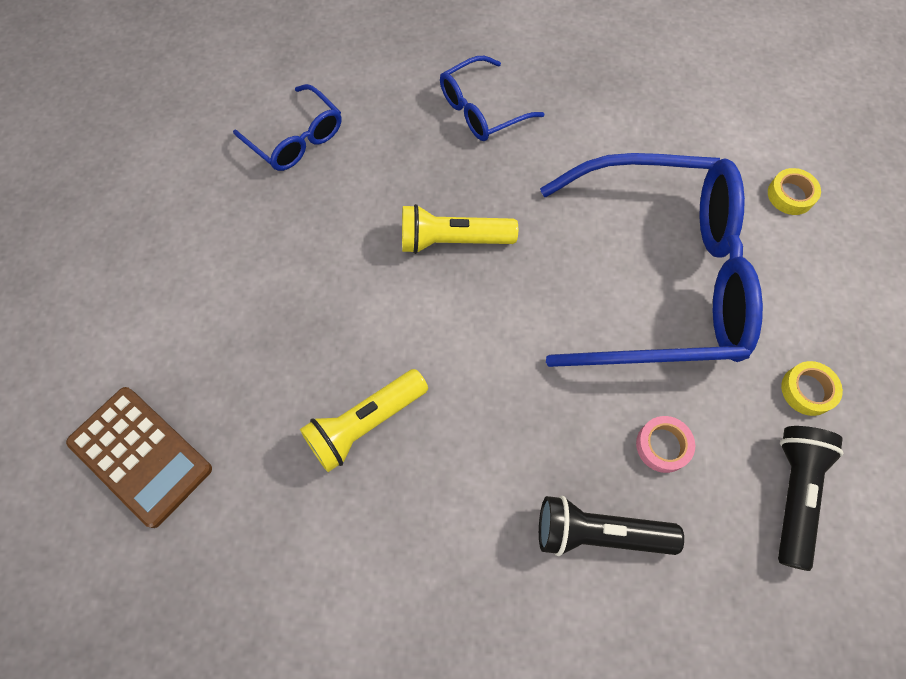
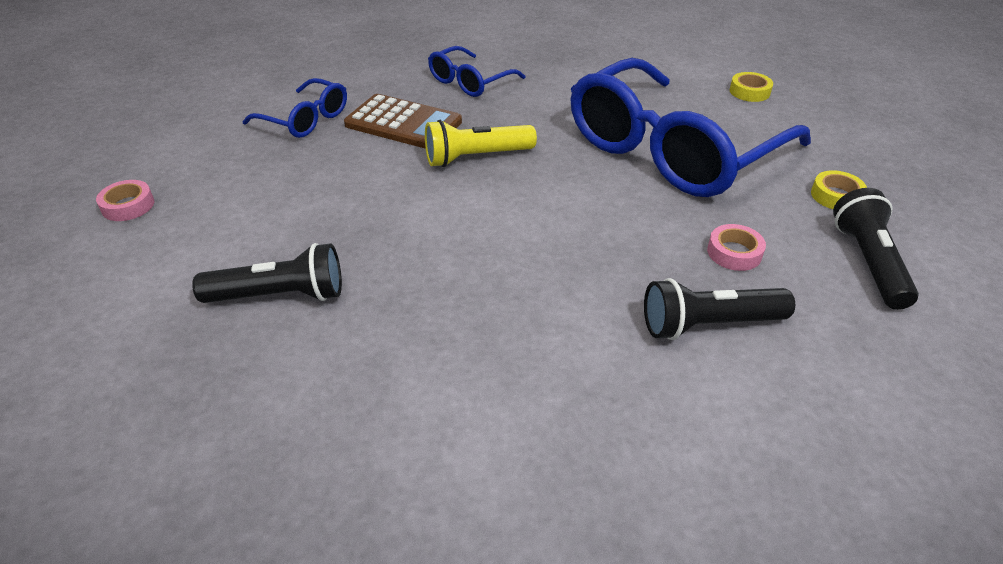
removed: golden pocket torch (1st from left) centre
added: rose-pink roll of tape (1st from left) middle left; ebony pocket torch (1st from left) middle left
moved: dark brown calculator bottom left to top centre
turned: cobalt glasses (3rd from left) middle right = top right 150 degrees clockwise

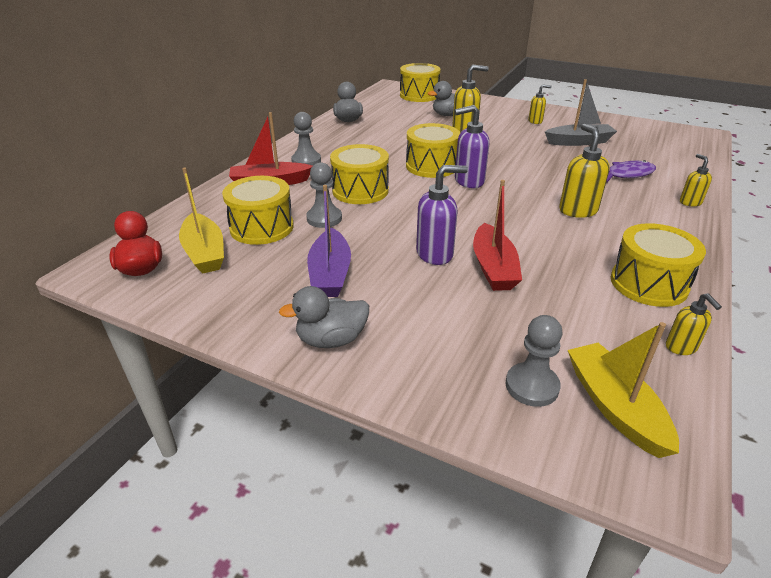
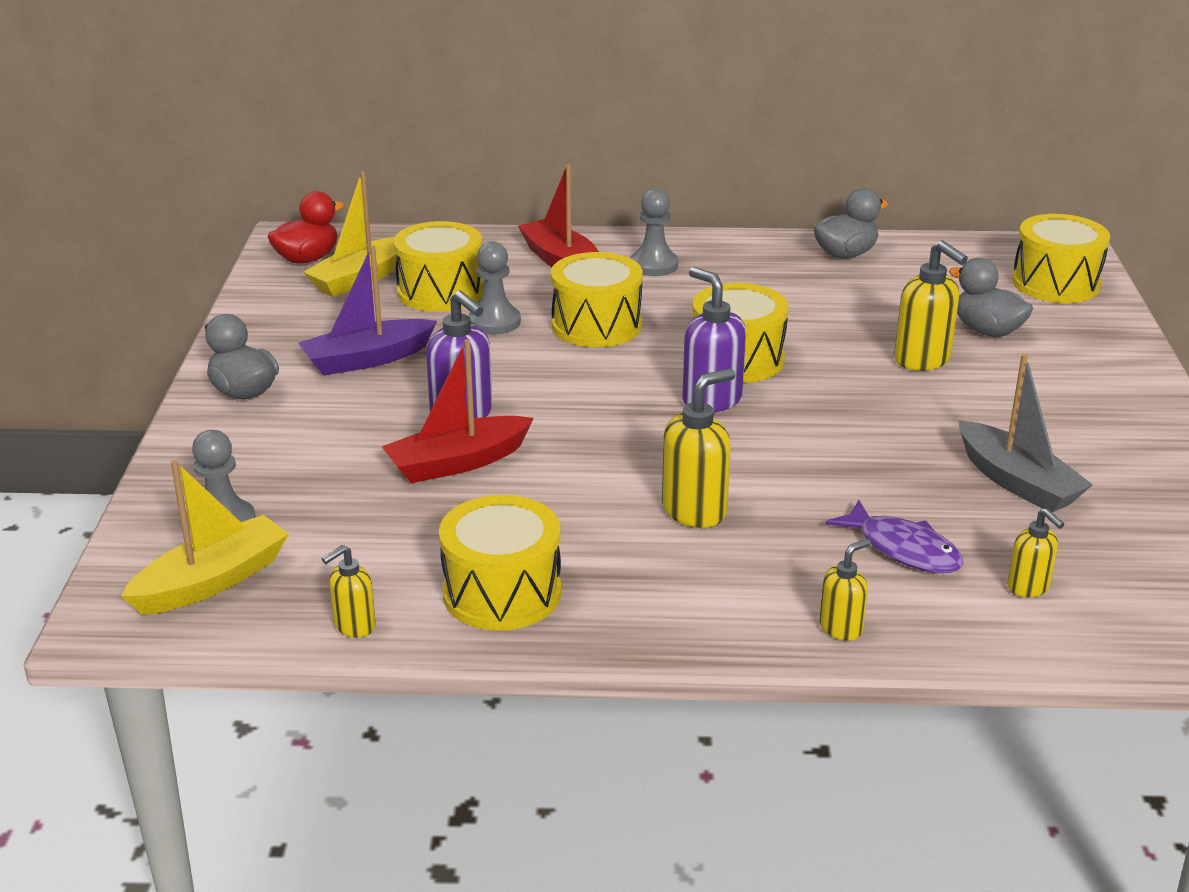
moved: golden pump bottle (2nd from left in the first image) top right to golden pump bottle (5th from left) middle right

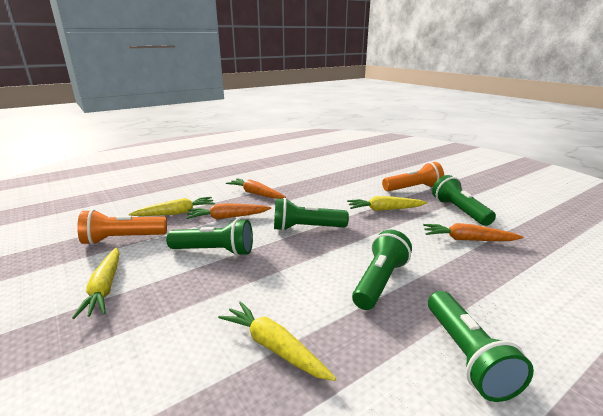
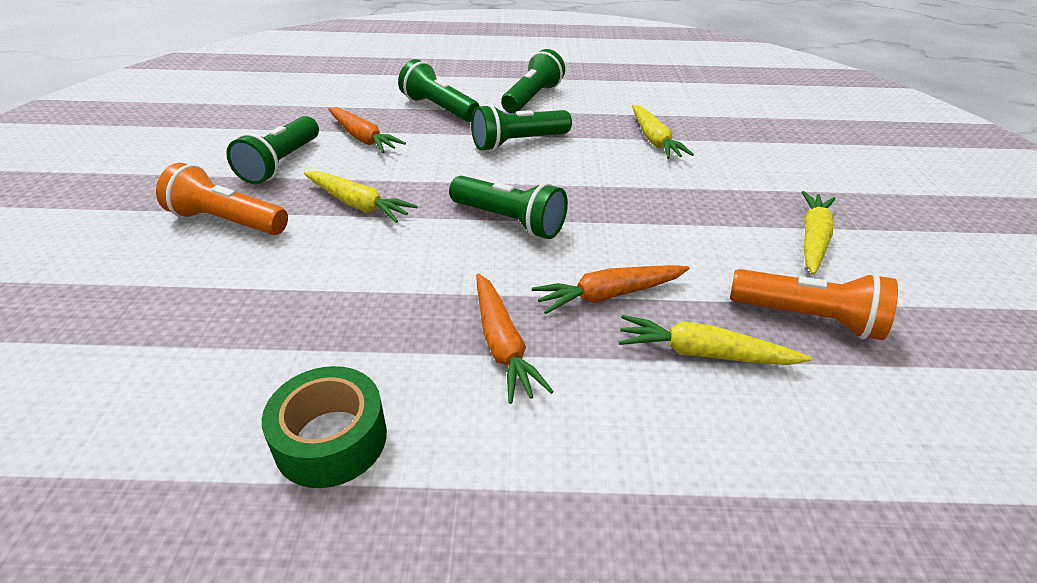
added: emerald roll of tape bottom left
moved: emerald pocket torch (1st from left in the first image) centre to emerald pocket torch (2nd from left) top centre
turned: orange carrot (1st from left in the first image) centre = centre 135 degrees clockwise

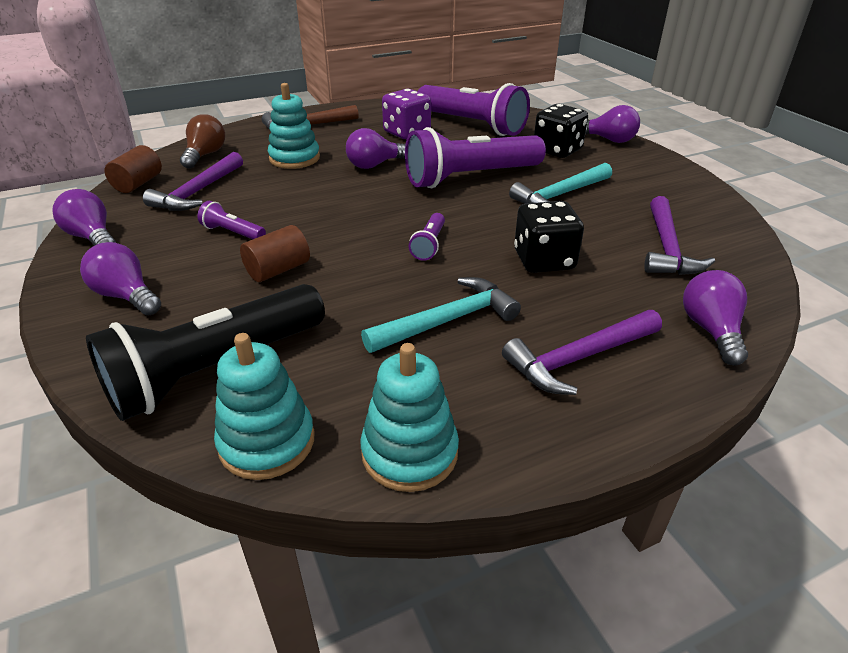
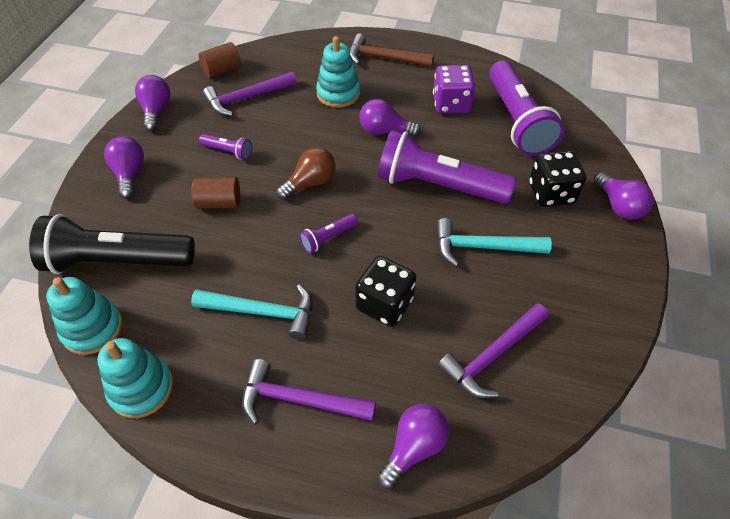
moved: dark brown bulb top left to centre
turned: purple pocket torch (1st from left) middle left = top left 135 degrees clockwise

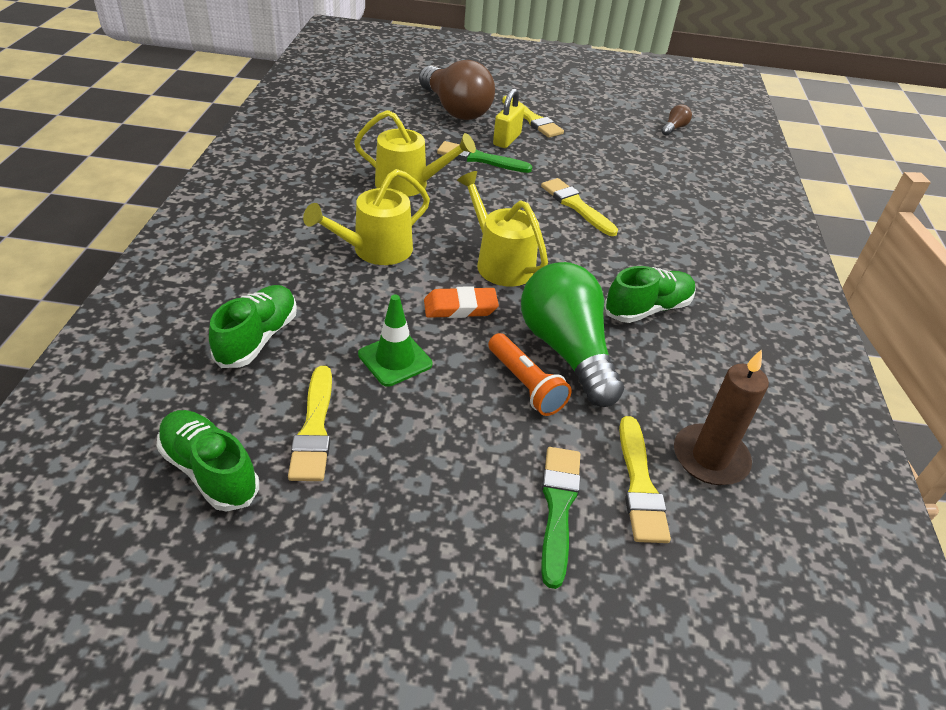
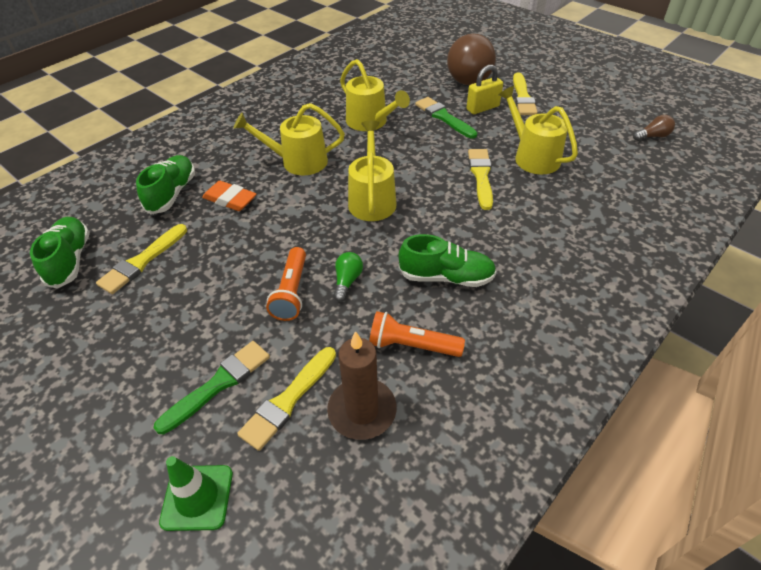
added: orange pocket torch (2nd from left) centre; golden sprinkling can (4th from left) top right
moved: emerald traffic cone centre to bottom left; orange gum eraser centre to middle left
turned: emerald sneaker (2nd from left) middle left = top left 45 degrees counterclockwise
resized: emerald bulb centre = centre x0.41

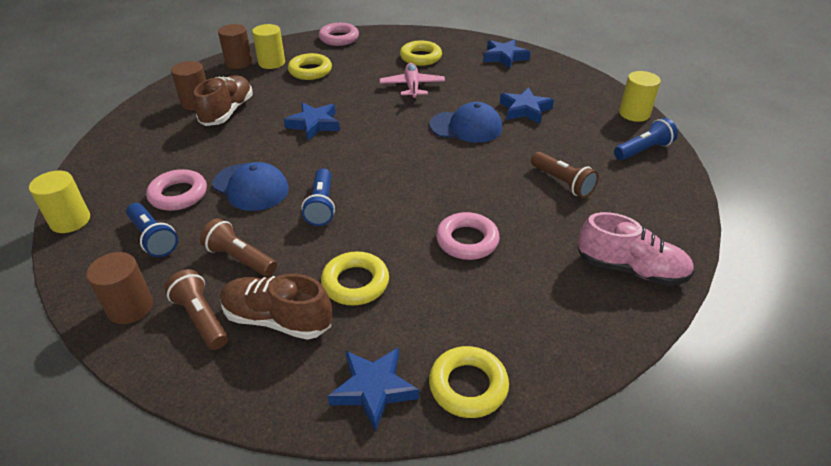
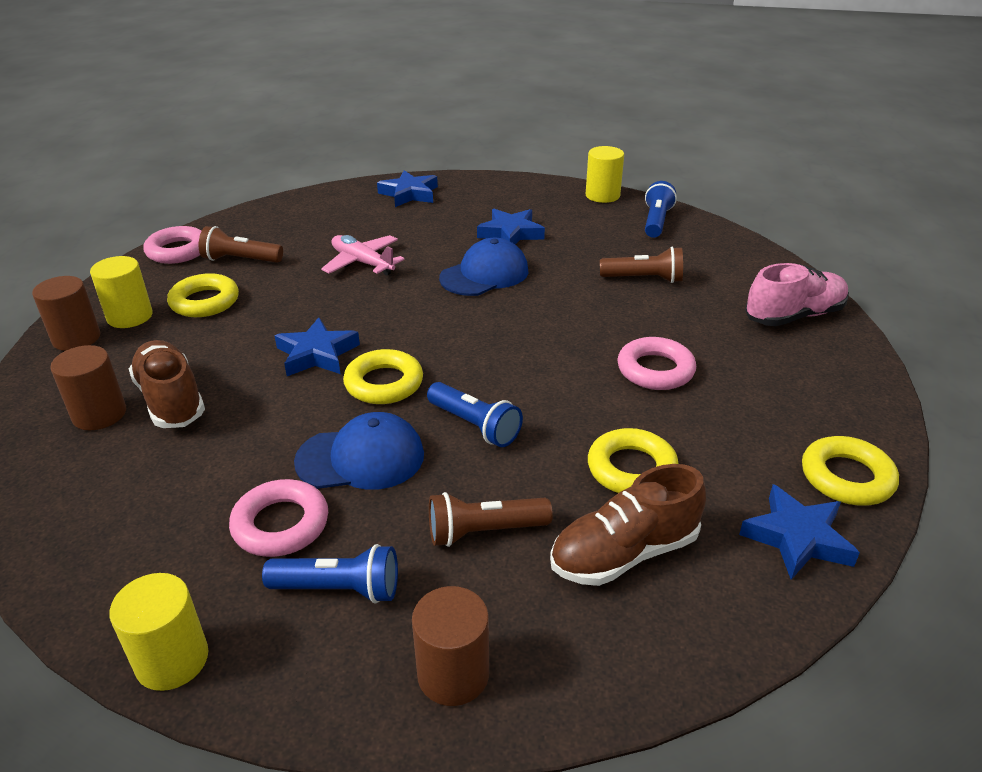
moved: dark brown pocket torch (1st from left) middle left to top left; golden torus (3rd from left in the first image) top centre to golden torus (2nd from left) centre

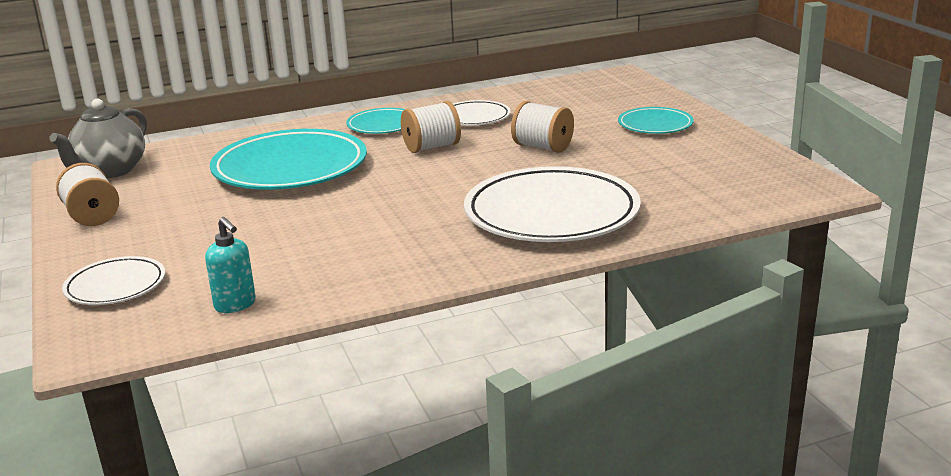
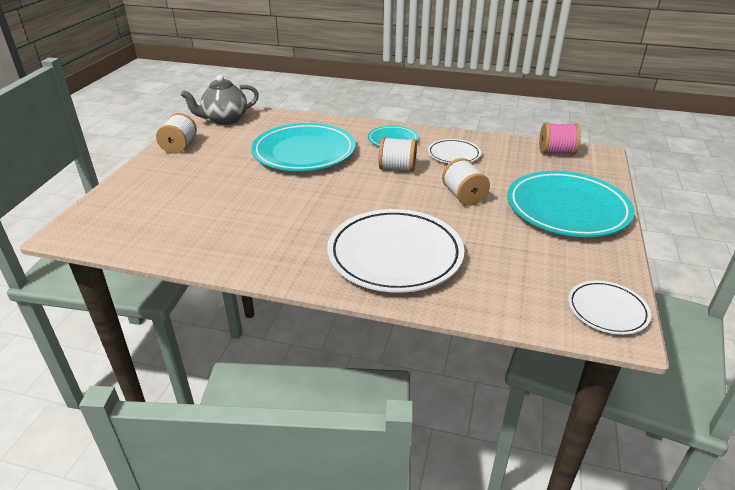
removed: aqua pump bottle middle left
added: rose-pink spool top right
moved: snow-white dinner plate (1st from left in the first image) middle left to snow-white dinner plate (3rd from left) middle right
resized: aqua dinner plate (3rd from left) top right = middle right x1.96

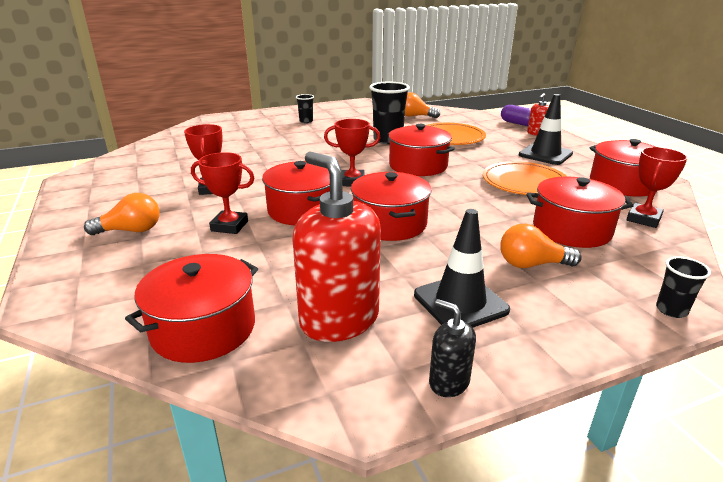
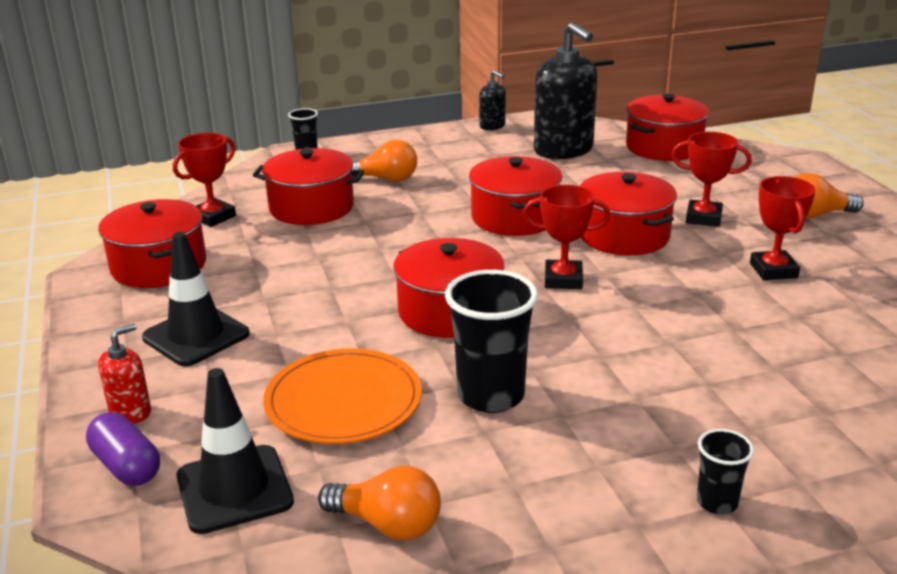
removed: orange dinner plate (2nd from left) middle right
moved: ebony traffic cone (1st from left in the first image) centre to ebony traffic cone (2nd from left) bottom left
recoloured: red pump bottle (1st from left) centre to ebony pump bottle (2nd from left) top centre

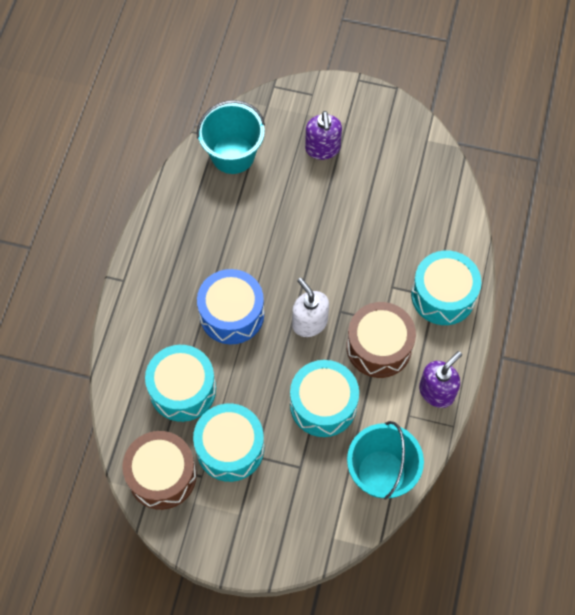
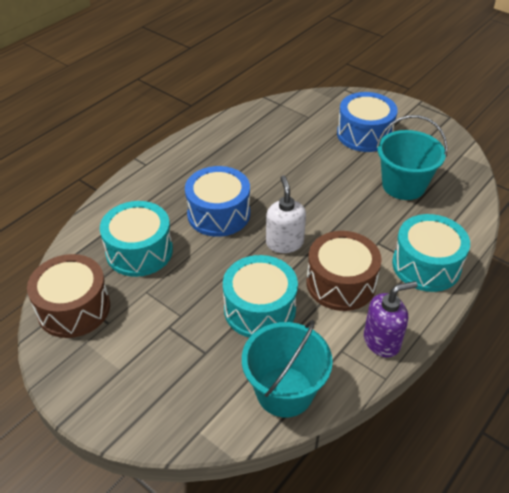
removed: aqua drum (2nd from left) bottom centre
moved: aqua pail (1st from left in the first image) top centre to aqua pail (2nd from left) top right
replaced: purple pump bottle (1st from left) top centre to cobalt drum (2nd from left) top right

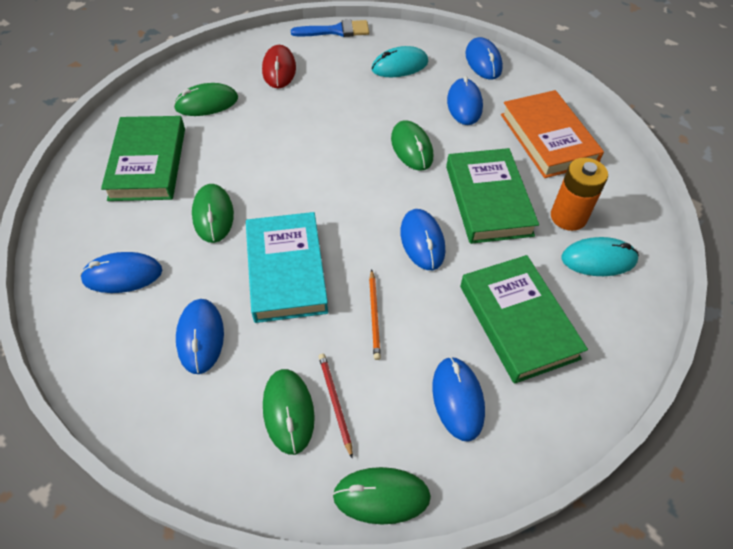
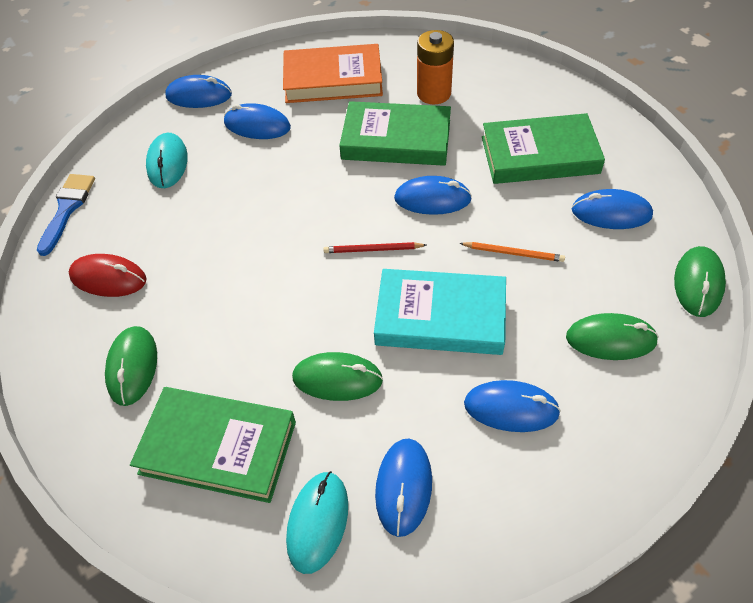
removed: emerald computer mouse (5th from left) top centre
moved: red wooden pencil bottom centre to centre; aqua computer mouse (2nd from left) middle right to bottom centre

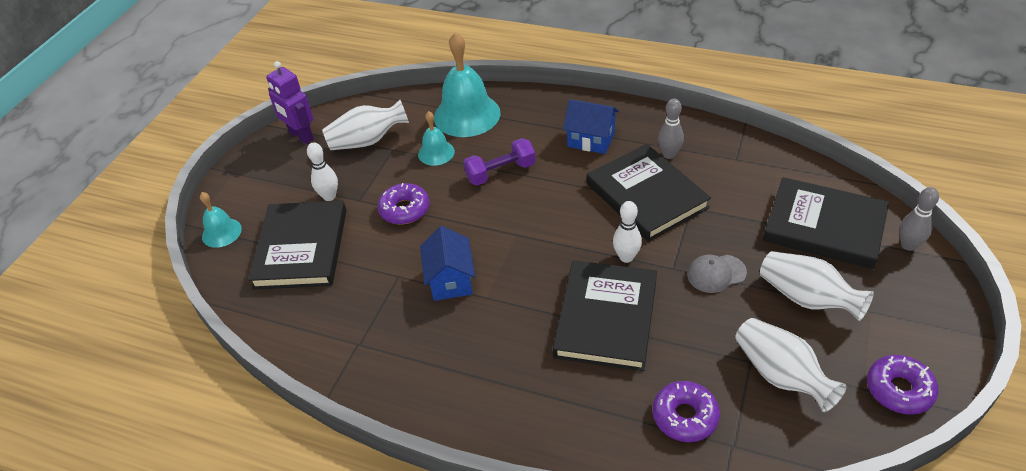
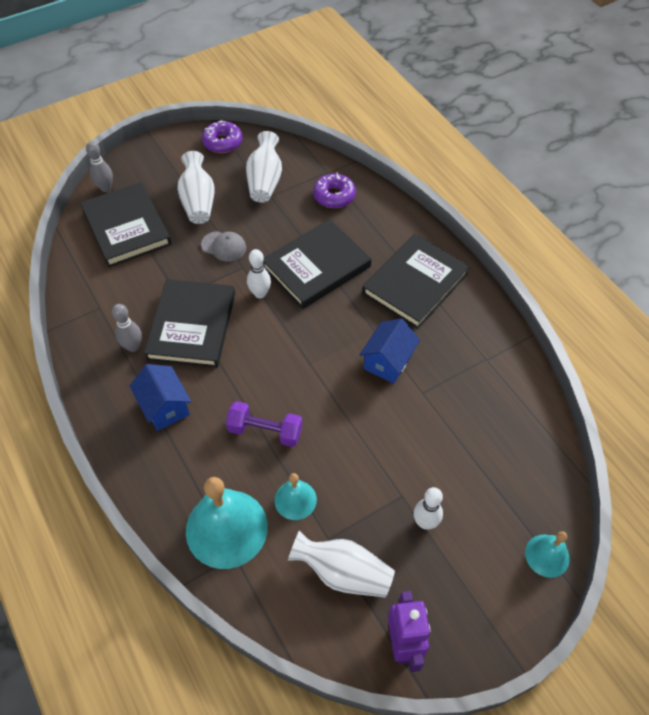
removed: purple donut (1st from left) centre
moved: ebony hardback (1st from left in the first image) middle left to ebony hardback (4th from left) centre

